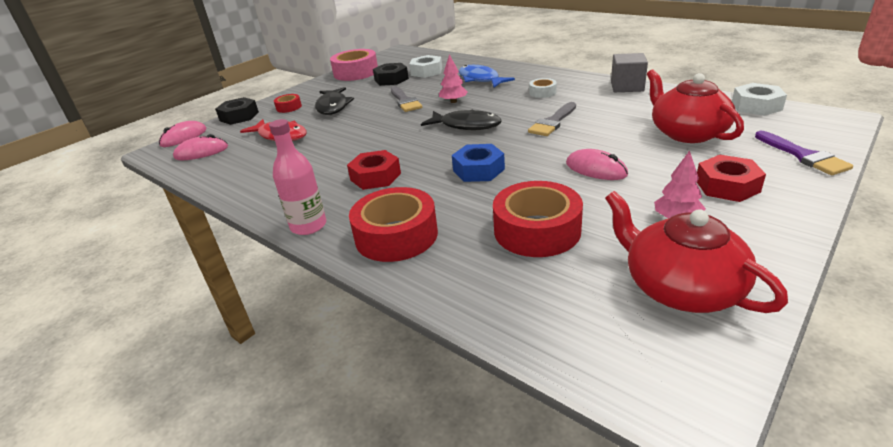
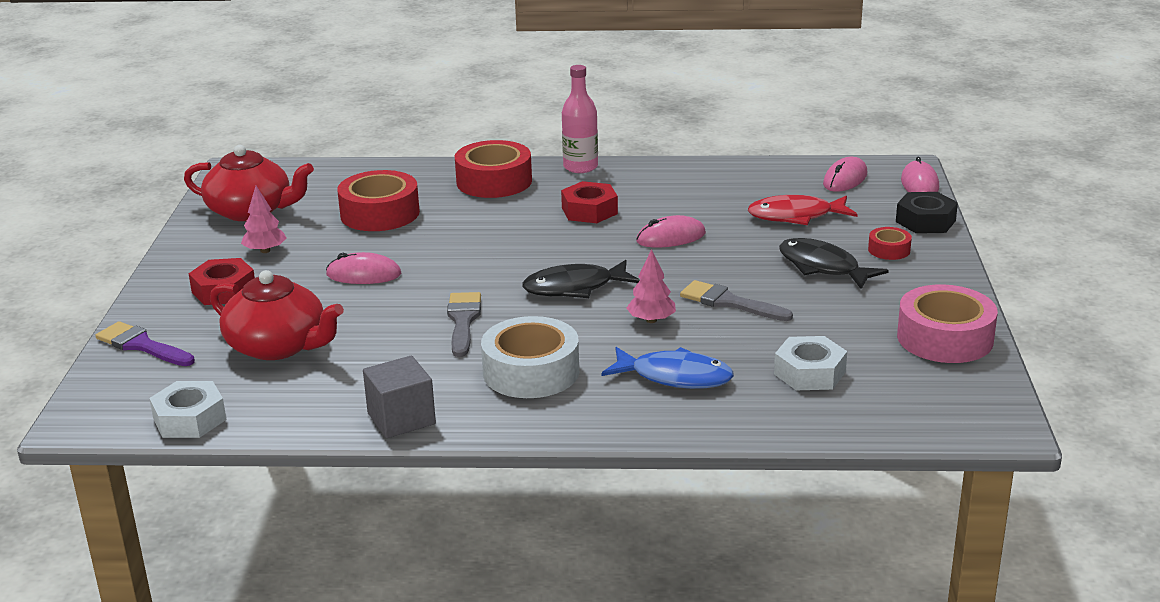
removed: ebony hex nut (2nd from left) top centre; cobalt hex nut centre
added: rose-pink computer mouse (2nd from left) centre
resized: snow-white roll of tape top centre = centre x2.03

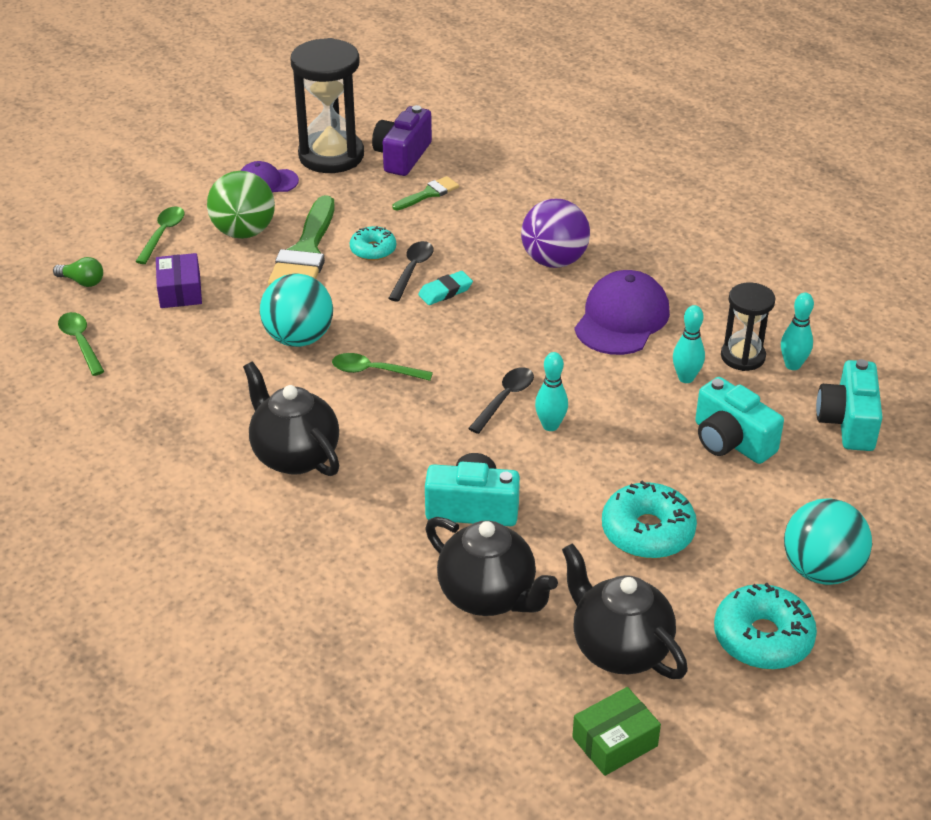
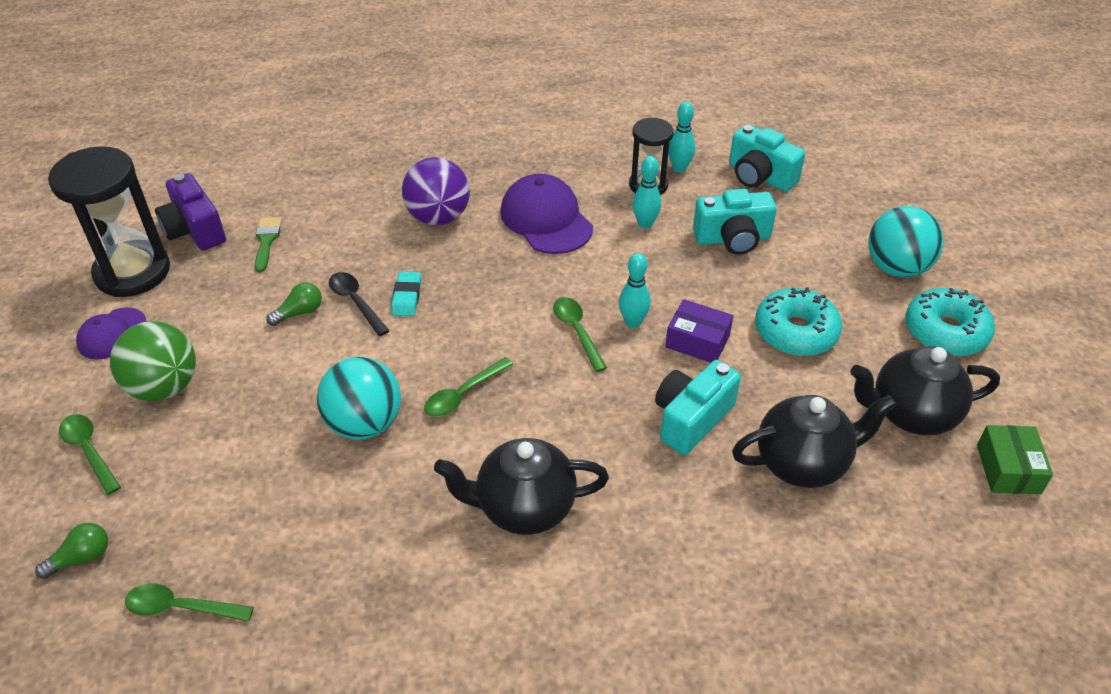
removed: emerald paint brush (1st from left) top left
moved: purple box middle left to centre
replaced: aqua donut (1st from left) top centre to emerald bulb (2nd from left) middle left
recoloured: ebony spoon (2nd from left) centre to emerald spoon (4th from left) centre

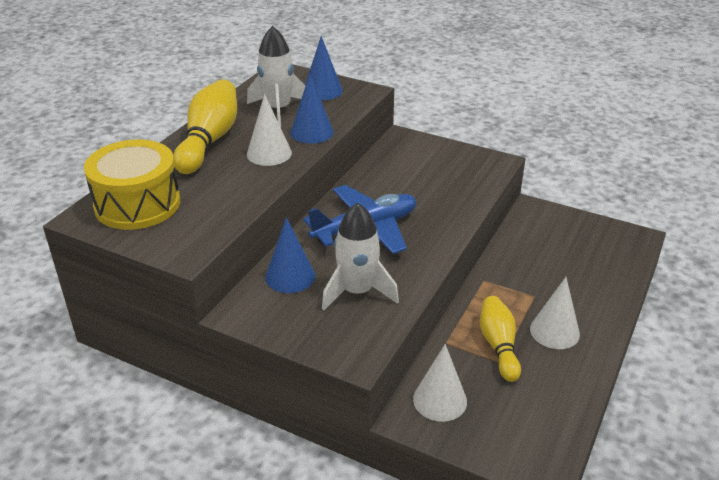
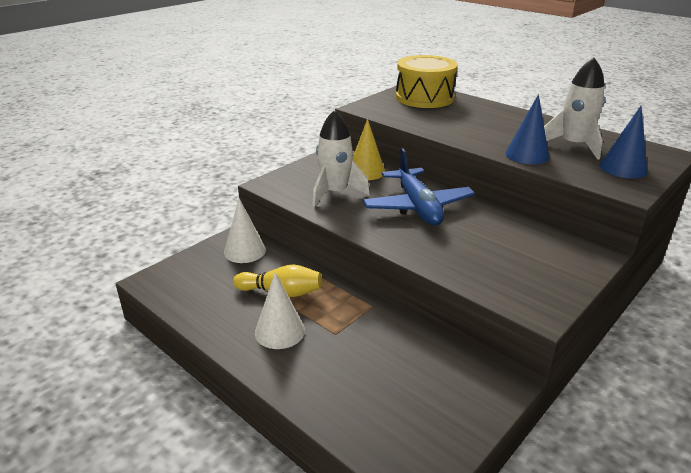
removed: golden bowling pin (1st from left) top left; snow-white cone (1st from left) top centre
recoloured: cobalt cone (1st from left) centre to golden cone top centre

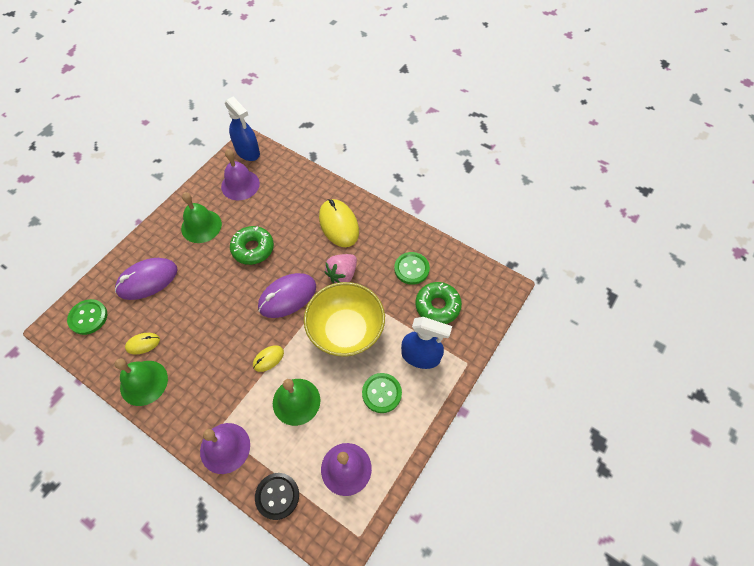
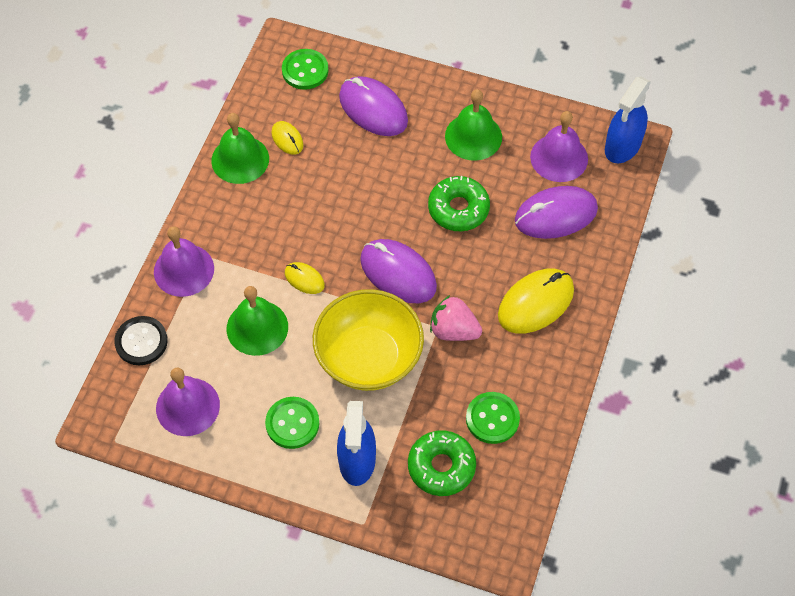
added: purple computer mouse (3rd from left) middle right

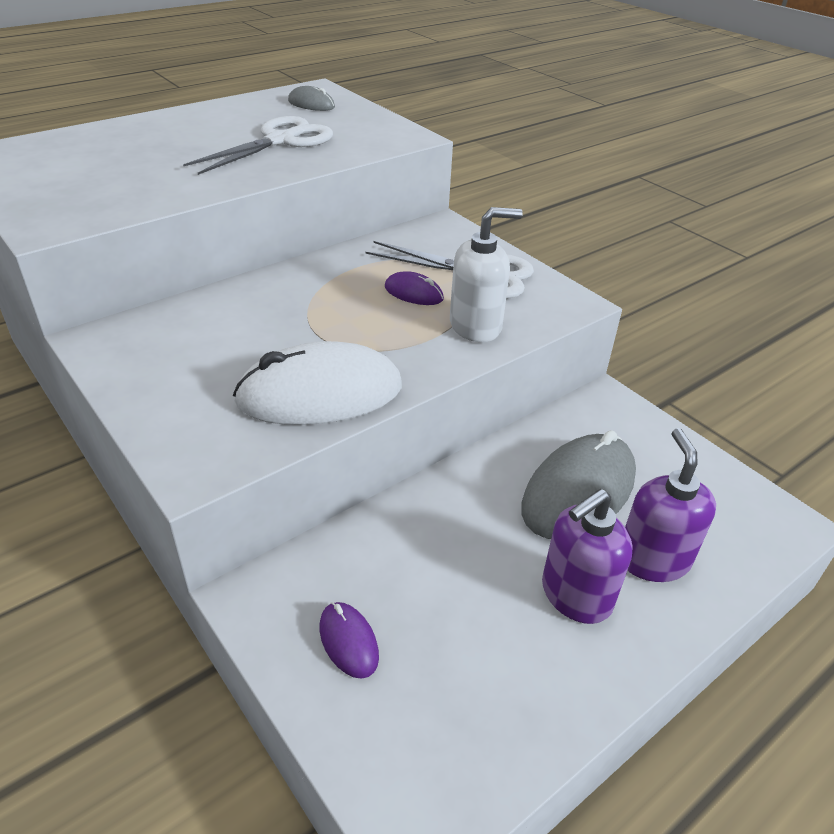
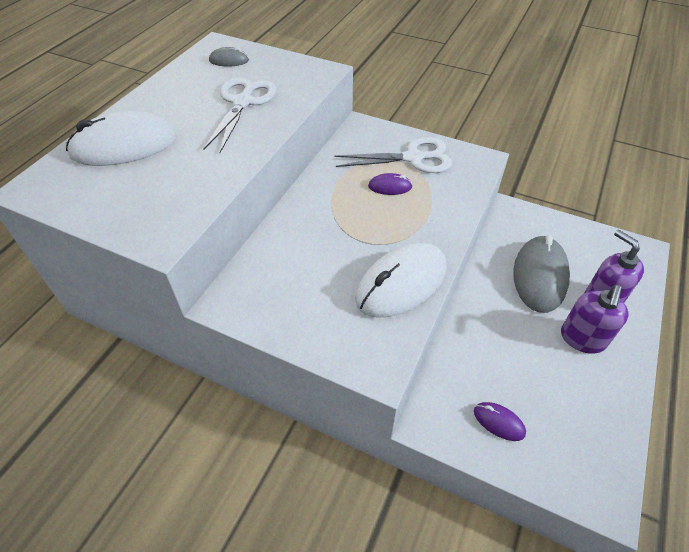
removed: snow-white pump bottle top centre
added: snow-white computer mouse (1st from left) top left

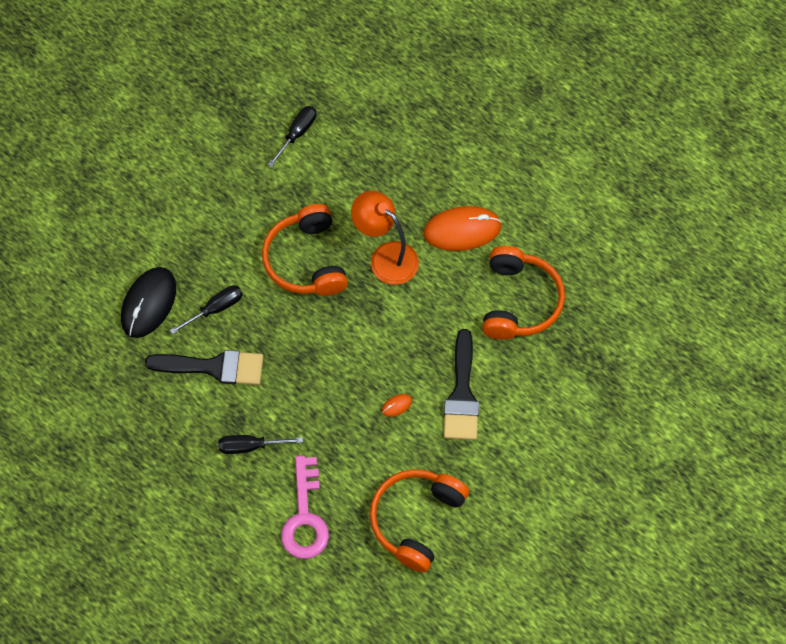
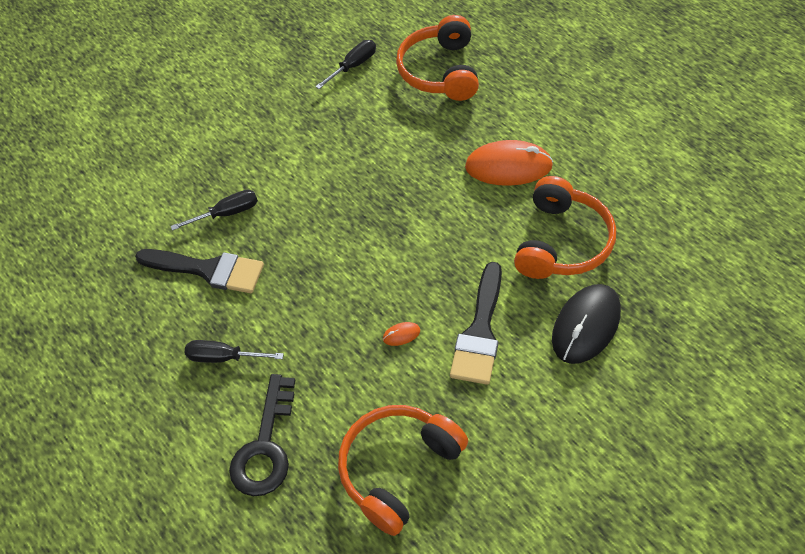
removed: orange reading lamp centre
moved: ebony computer mouse middle left to middle right; orange headphones (1st from left in the first image) centre to orange headphones (2nd from left) top centre
recoloured: rose-pink latchkey bottom centre to ebony latchkey bottom left

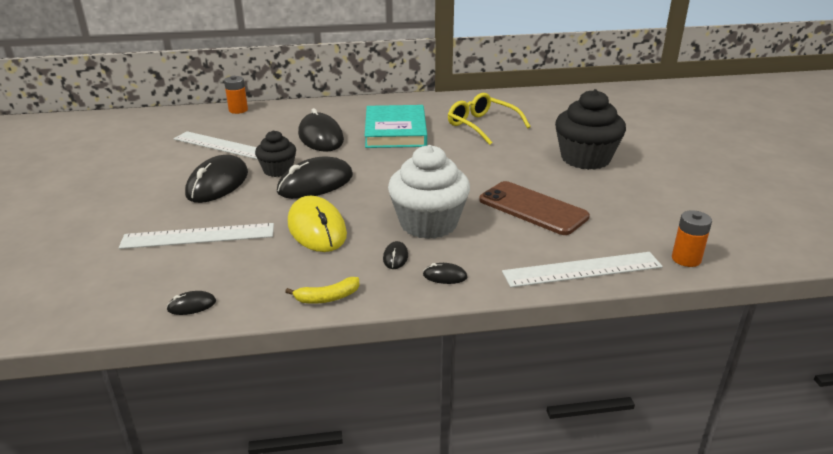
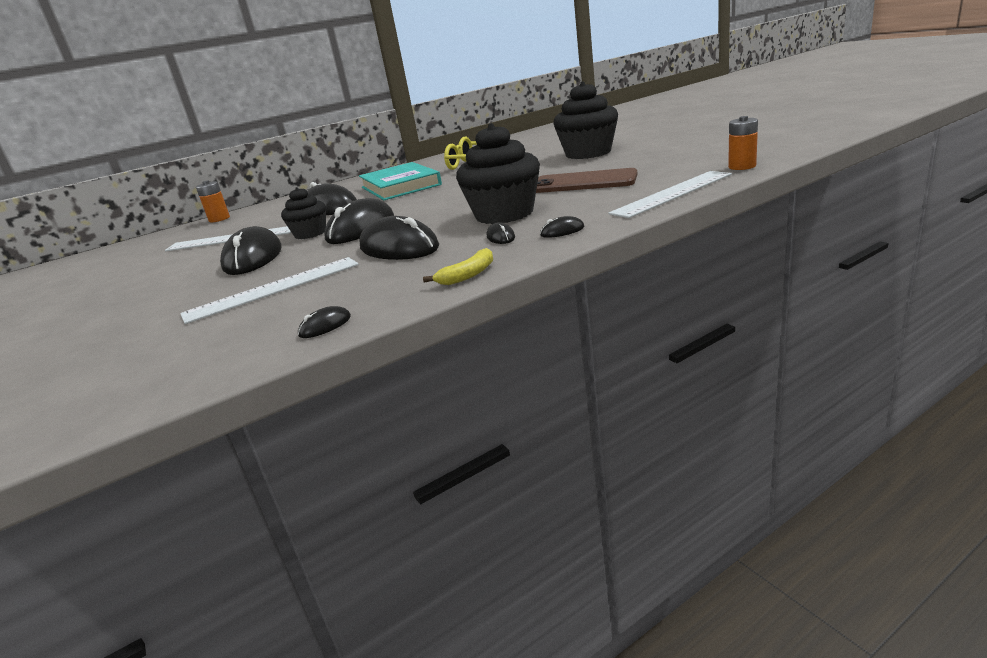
recoloured: golden computer mouse centre to ebony computer mouse (5th from left) centre; snow-white muffin centre to ebony muffin (2nd from left) top centre

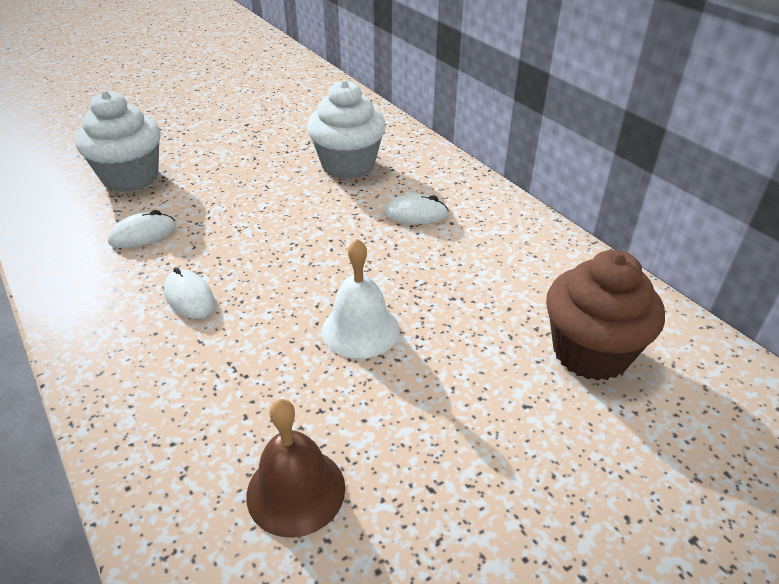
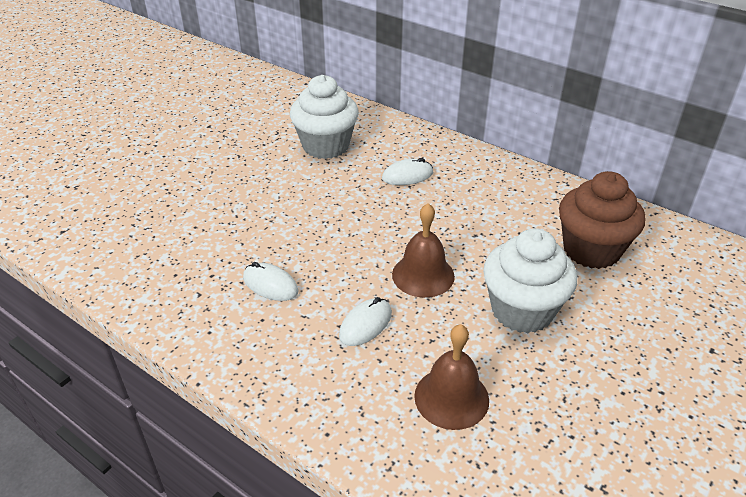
moved: snow-white muffin (1st from left in the first image) top left to snow-white muffin (2nd from left) middle right; snow-white computer mouse (1st from left in the first image) middle left to snow-white computer mouse (2nd from left) centre
recoloured: snow-white bell centre to dark brown bell (1st from left) centre

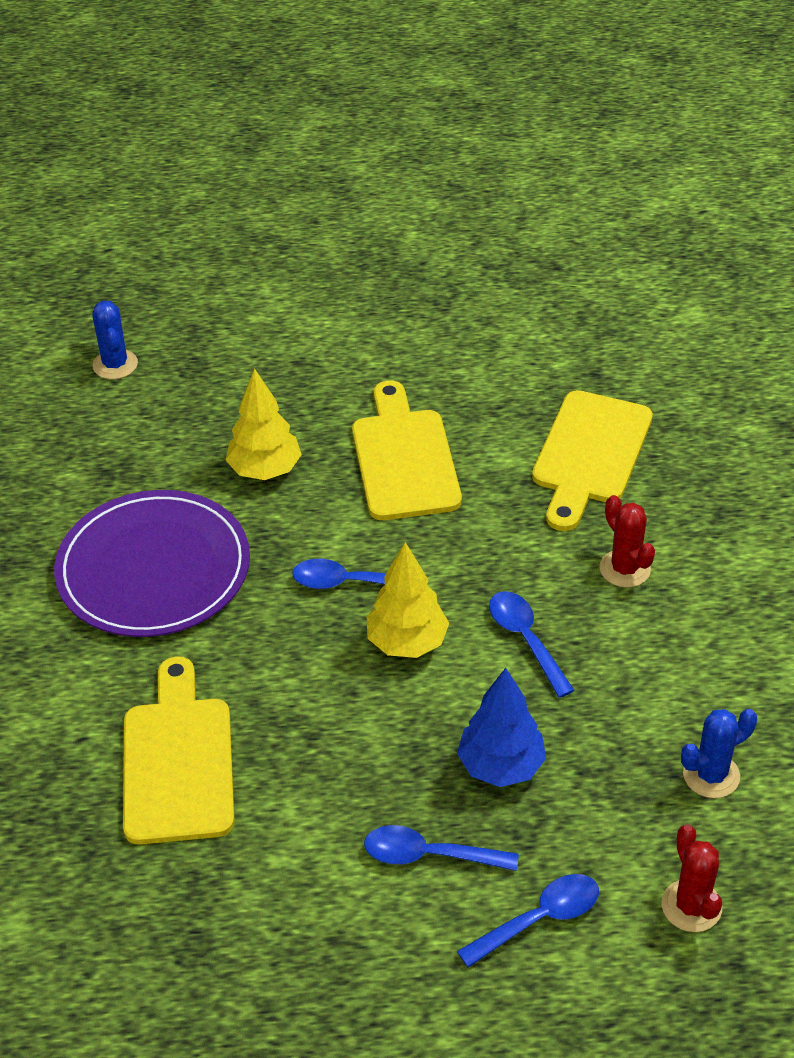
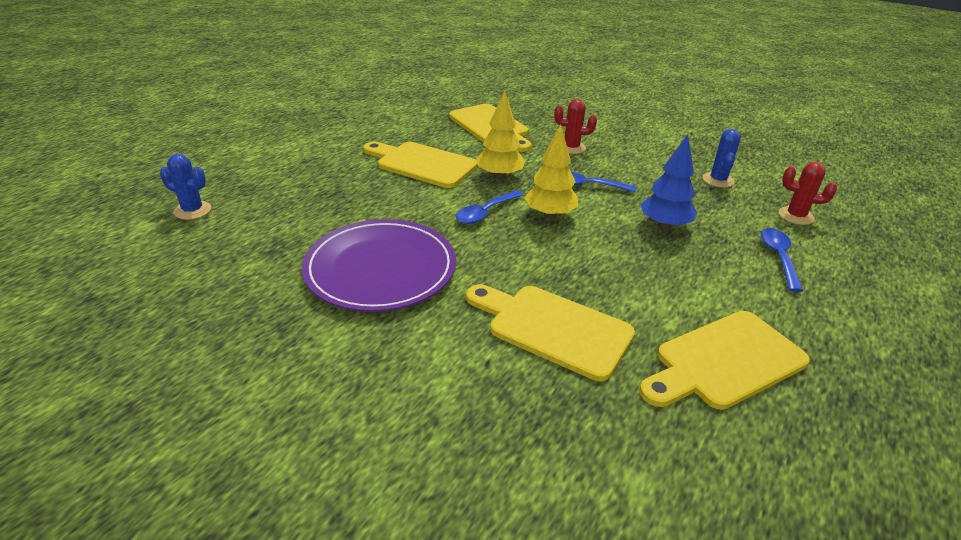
removed: cobalt spoon (2nd from left) bottom centre
added: golden chopping board (4th from left) bottom right
moved: golden tree (1st from left) middle left to top centre

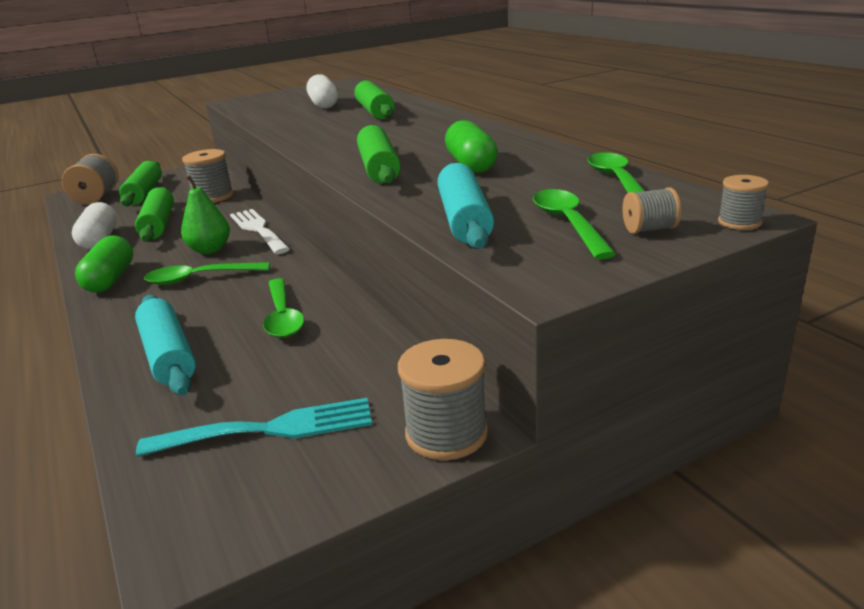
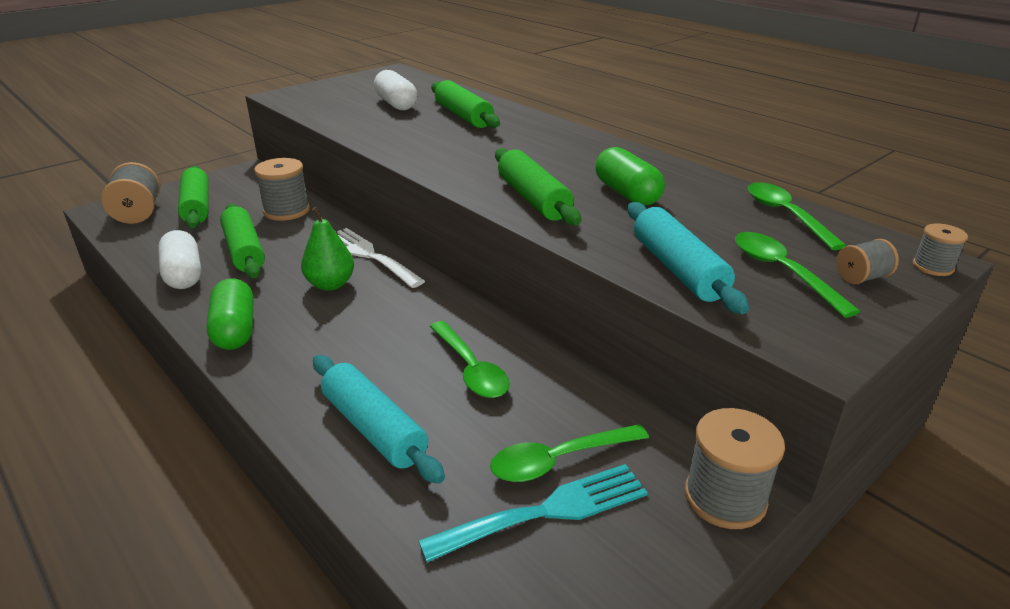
moved: emerald spoon (1st from left in the first image) middle left to emerald spoon (2nd from left) bottom centre

